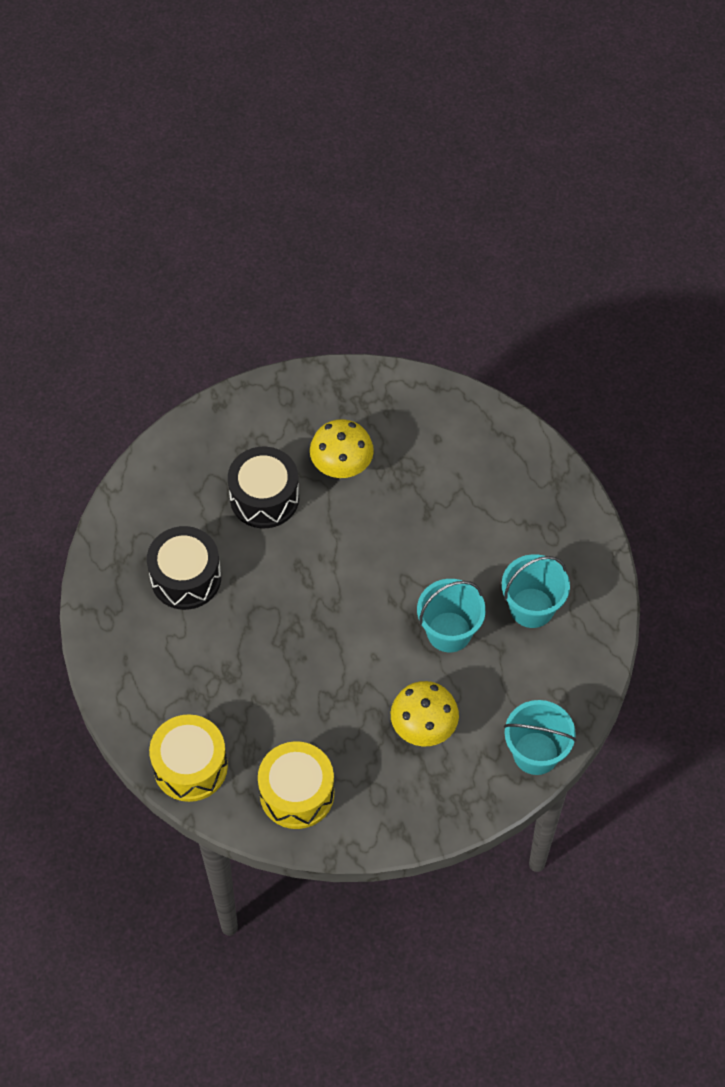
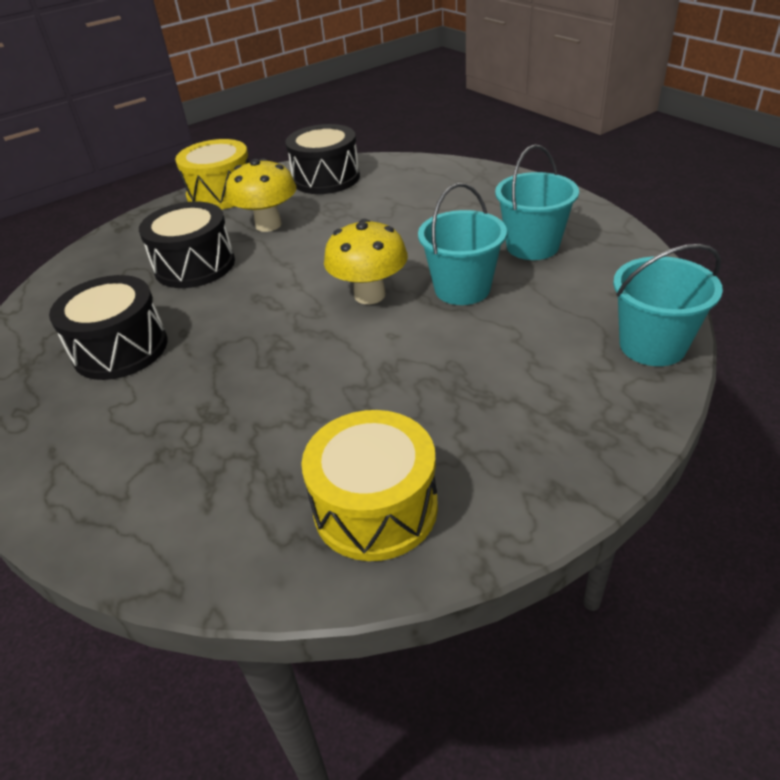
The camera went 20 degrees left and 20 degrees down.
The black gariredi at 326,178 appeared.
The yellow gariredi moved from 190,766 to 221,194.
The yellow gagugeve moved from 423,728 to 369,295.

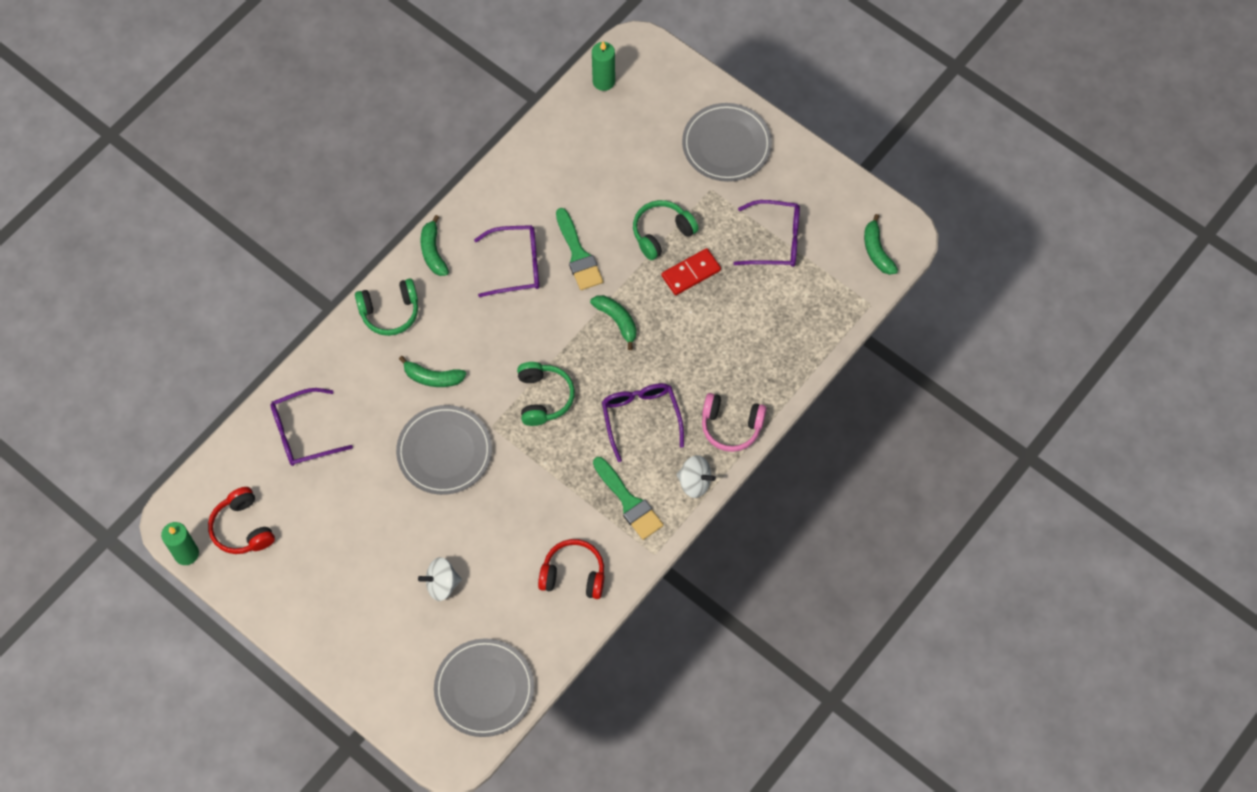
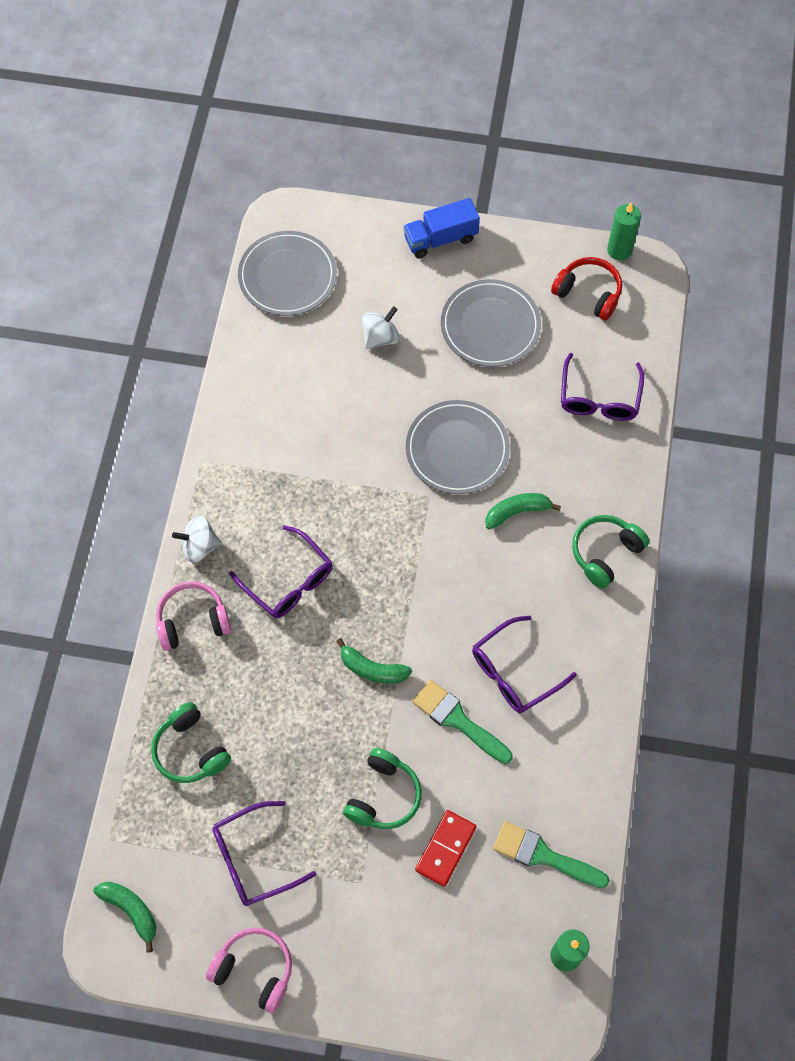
The camera went 150 degrees right and 0 degrees up.
The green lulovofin at 433,252 disappeared.
The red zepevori at 573,575 disappeared.
The pink zepevori at 254,970 appeared.
The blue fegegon at 440,239 appeared.
The green zepevori moved from 543,397 to 190,750.
The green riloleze moved from 629,502 to 543,855.
The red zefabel moved from 691,273 to 446,849.
The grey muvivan moved from 726,145 to 490,326.
The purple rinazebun at 303,433 turned 150 degrees clockwise.

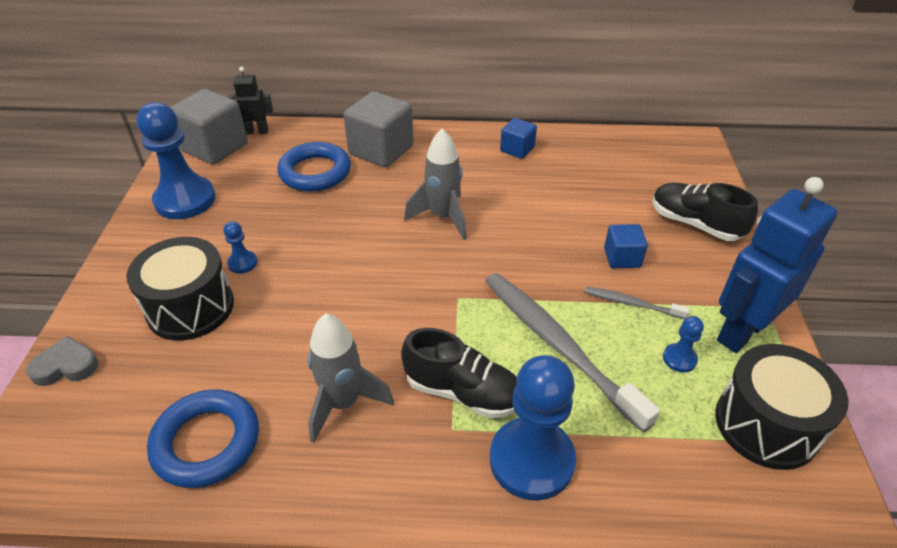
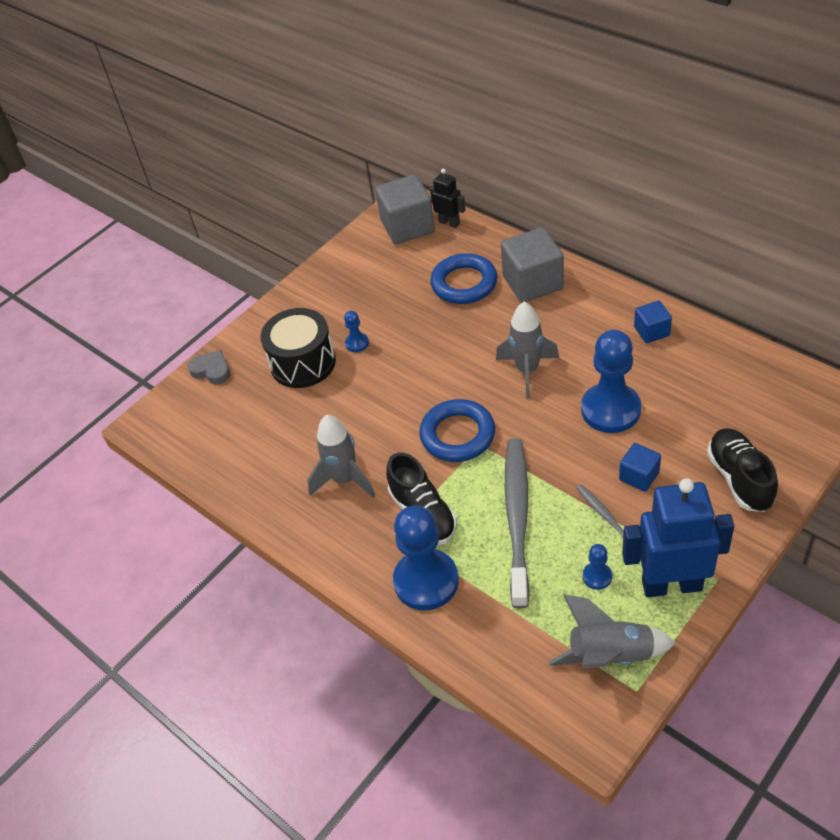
The camera went 45 degrees right and 5 degrees up.
The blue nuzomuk moved from 185,200 to 610,410.
The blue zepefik moved from 206,442 to 457,435.
The black gariredi at 766,424 was replaced by the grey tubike at 609,655.

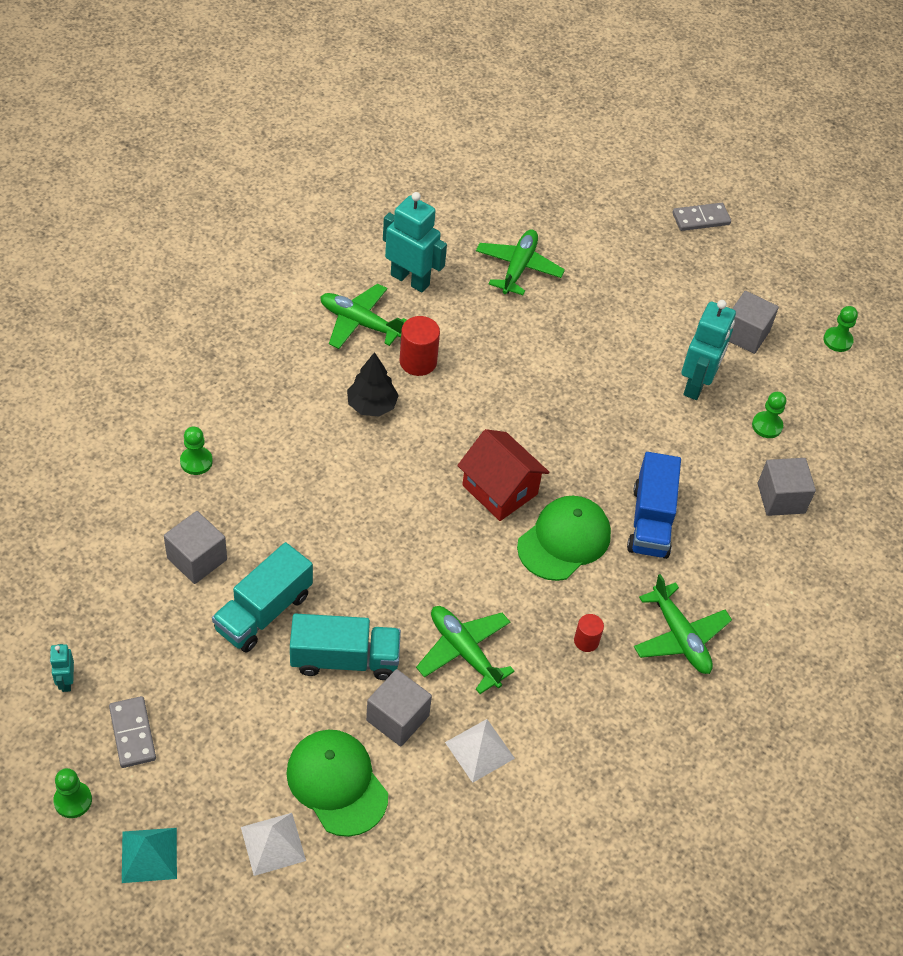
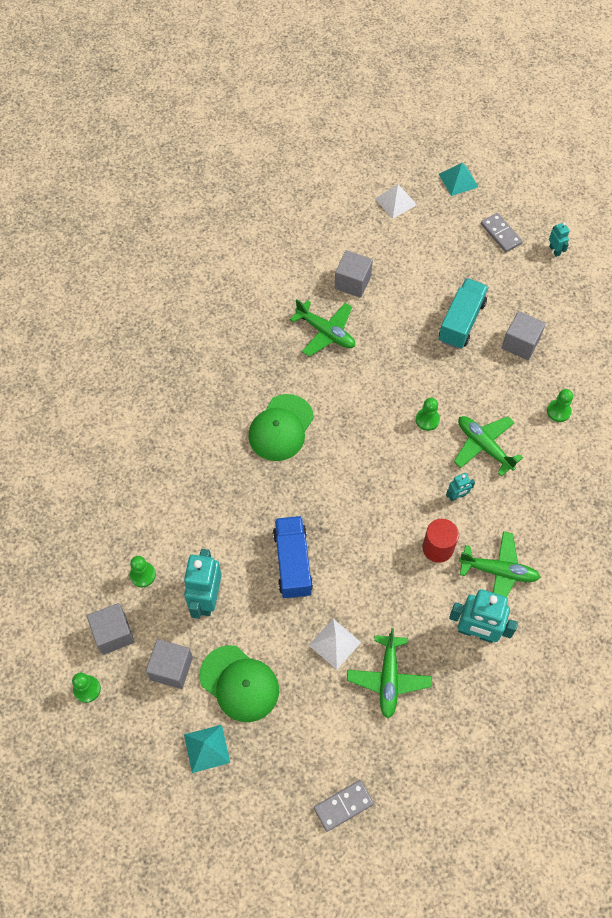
The camera went 170 degrees right and 10 degrees up.
The turquoise fegegon at 345,659 disappeared.
The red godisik at 500,490 disappeared.
The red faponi at 586,641 disappeared.
The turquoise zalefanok at 207,748 appeared.
The green nuzomuk moved from 73,800 to 427,420.
The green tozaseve moved from 337,783 to 239,683.
The white zalefanok moved from 479,750 to 334,643.
The blue fegegon moved from 650,521 to 292,563.
The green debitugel moved from 680,637 to 484,446.
The grey zefabel moved from 701,219 to 343,806.
The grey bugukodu moved from 781,498 to 113,633.
The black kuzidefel at 372,405 was replaced by the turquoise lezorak at 457,496.

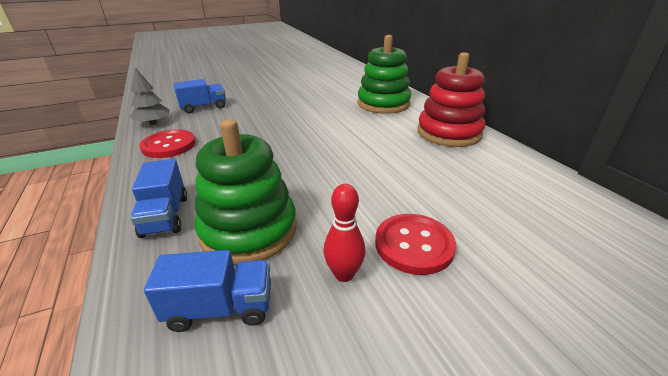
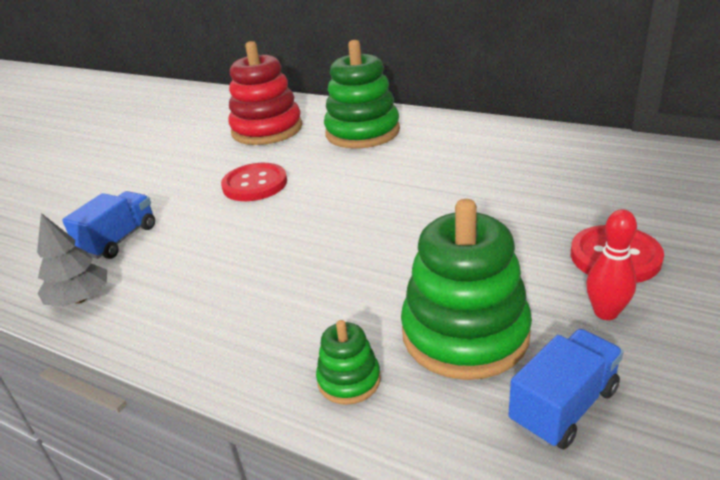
The camera went 35 degrees left and 0 degrees up.
The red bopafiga moved from 169,145 to 255,184.
The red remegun moved from 448,133 to 267,130.
The blue fegegon at 165,216 was replaced by the green remegun at 349,380.

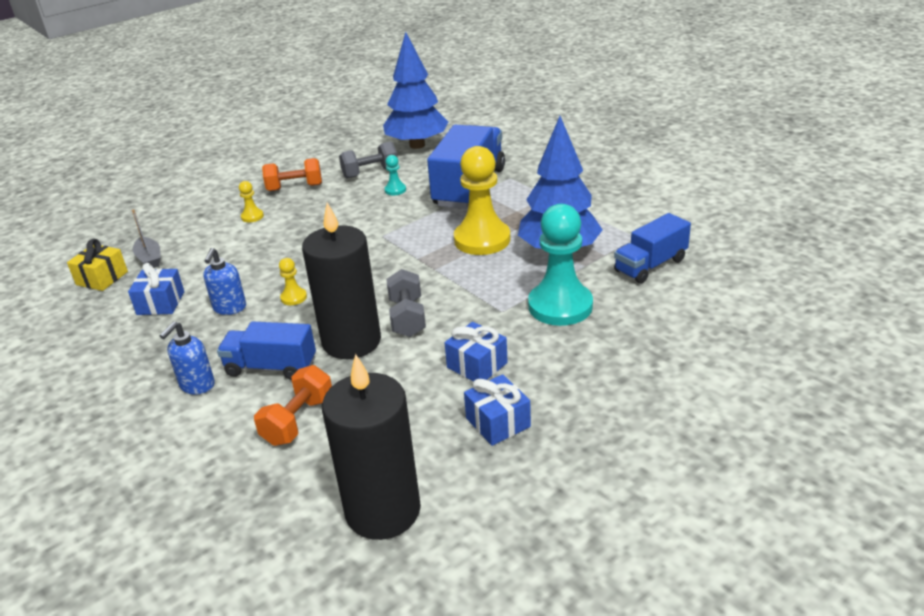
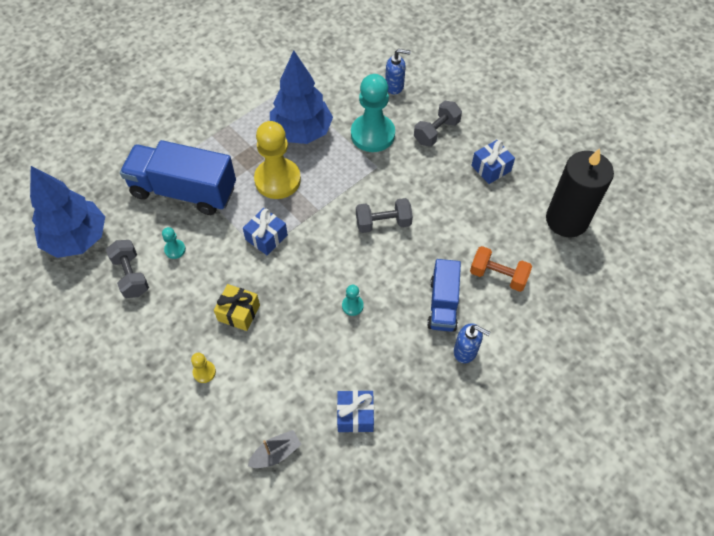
The camera went 95 degrees left and 25 degrees up.
The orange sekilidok at 295,187 disappeared.
The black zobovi at 351,341 disappeared.
The blue fegegon at 650,265 disappeared.
The grey sekilidok at 436,132 appeared.
The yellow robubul moved from 102,278 to 239,312.
The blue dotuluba moved from 229,308 to 394,86.
The blue robubul moved from 477,365 to 266,237.
The yellow nuzomuk at 293,297 became the turquoise nuzomuk at 352,306.

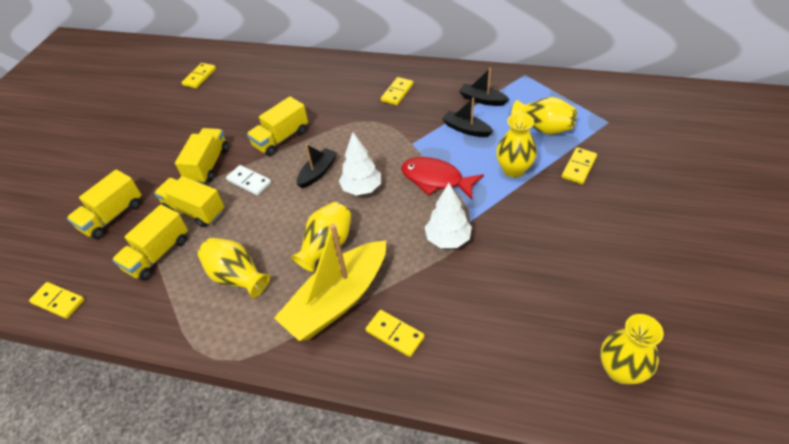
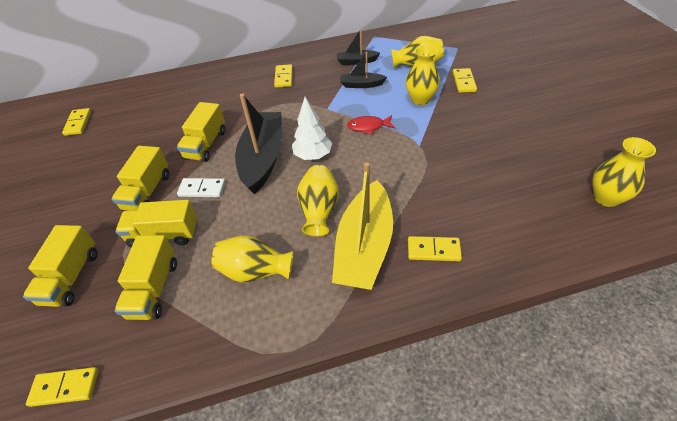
The camera went 30 degrees left and 0 degrees up.
The white kuzidefel at 448,239 disappeared.
The yellow fegegon at 208,165 turned 150 degrees counterclockwise.
The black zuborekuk at 317,172 changed to 2.00 times the size.
The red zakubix at 436,179 changed to 0.64 times the size.

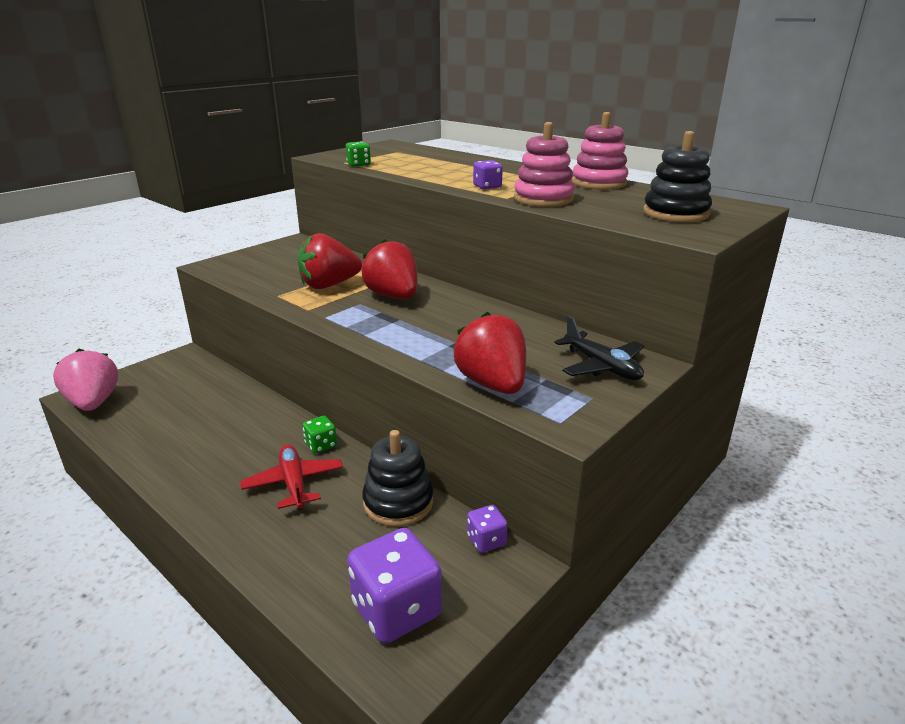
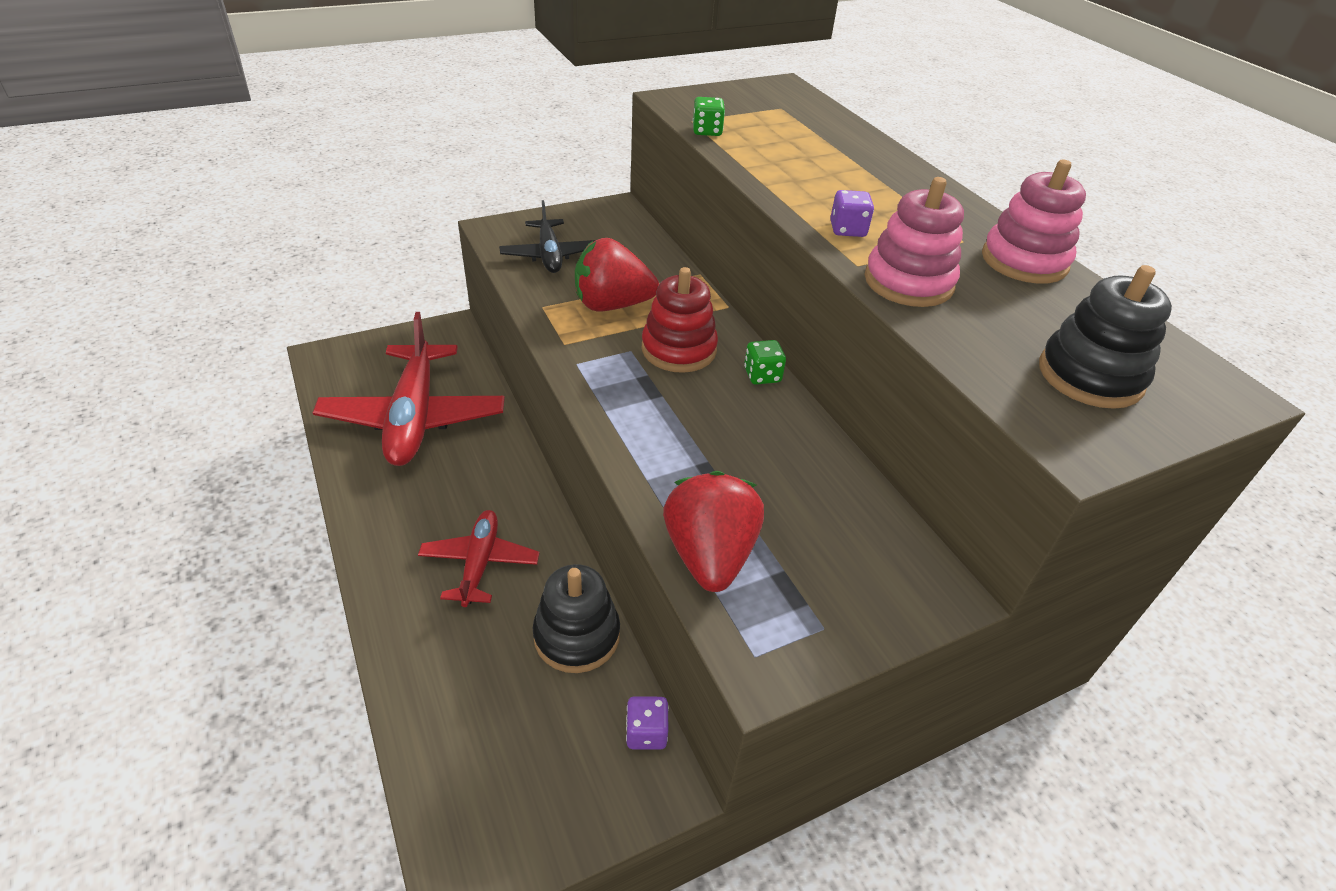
The camera went 20 degrees right and 15 degrees up.
The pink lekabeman at 94,403 disappeared.
The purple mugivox at 396,609 disappeared.
The red debitugel at 414,417 appeared.
The green mugivox moved from 321,445 to 762,375.
The black debitugel moved from 601,366 to 549,255.
The red lekabeman at 393,296 was replaced by the red remegun at 678,349.

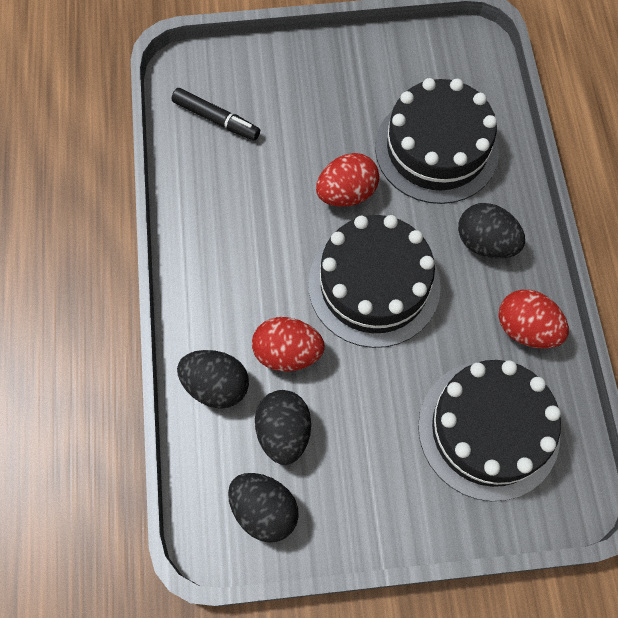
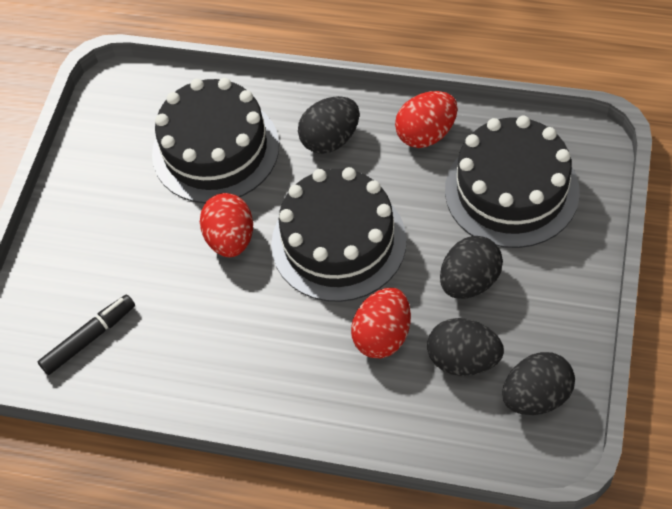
The camera went 65 degrees left and 10 degrees down.
The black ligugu moved from 216,385 to 469,281.

